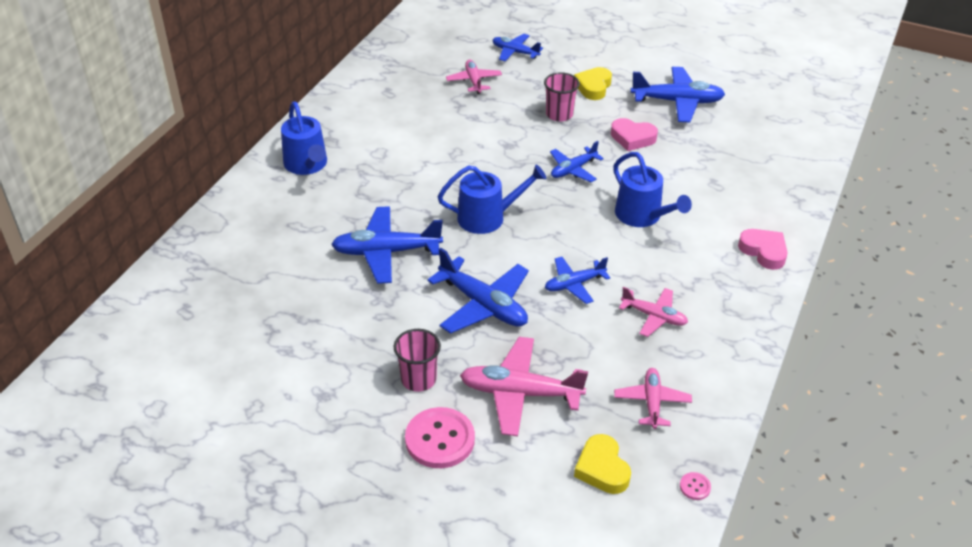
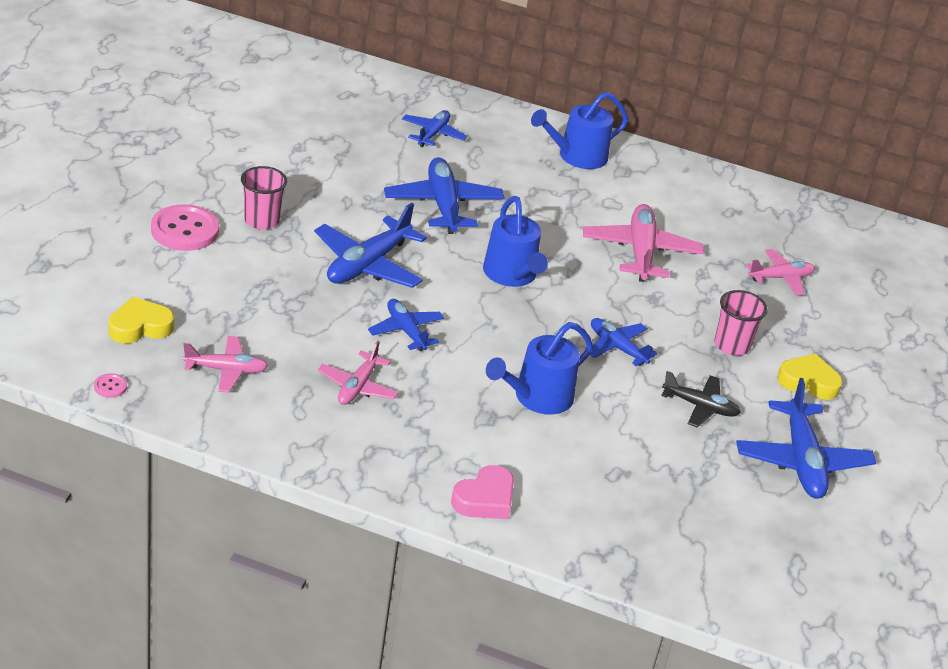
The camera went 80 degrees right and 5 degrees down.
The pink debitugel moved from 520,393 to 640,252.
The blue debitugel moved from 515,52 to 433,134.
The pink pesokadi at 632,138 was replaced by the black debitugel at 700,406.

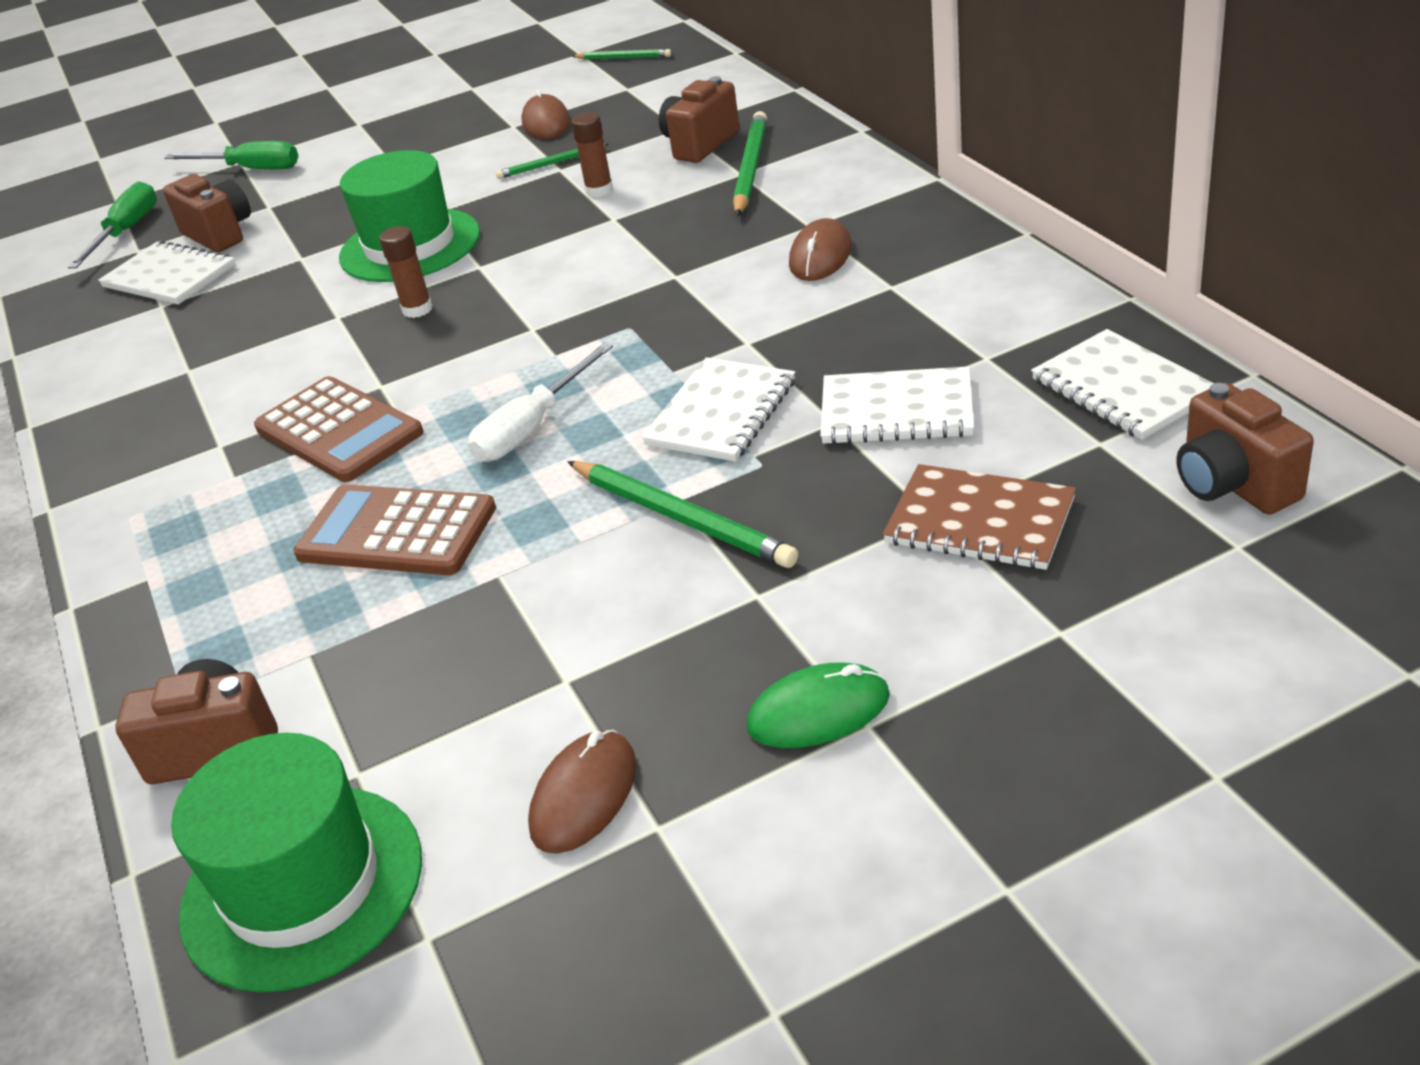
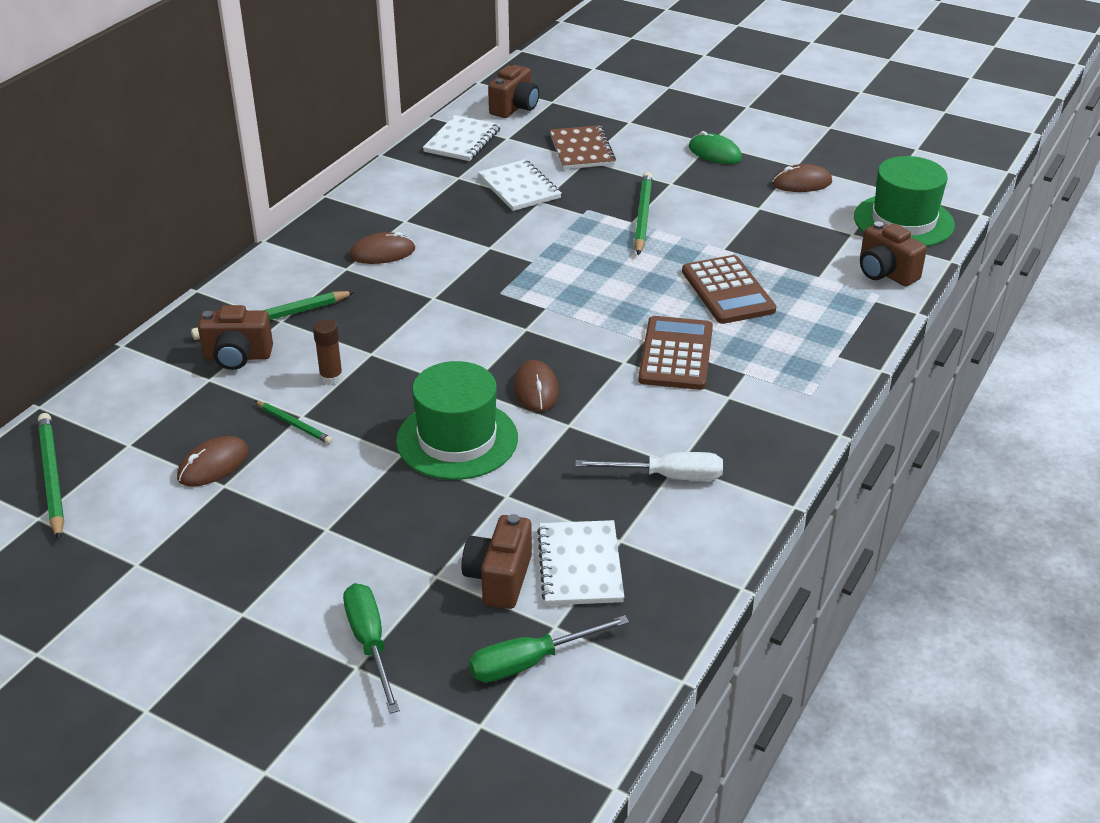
The camera went 130 degrees left and 0 degrees up.
The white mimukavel at 721,413 disappeared.
The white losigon moved from 532,427 to 667,476.
The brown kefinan at 417,309 was replaced by the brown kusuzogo at 536,389.
The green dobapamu at 623,58 changed to 1.75 times the size.

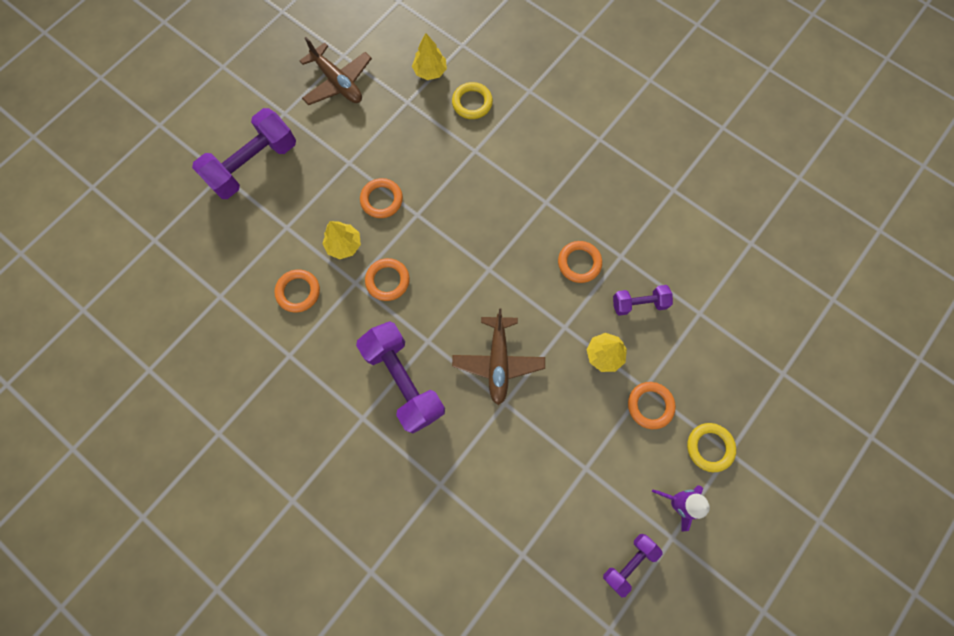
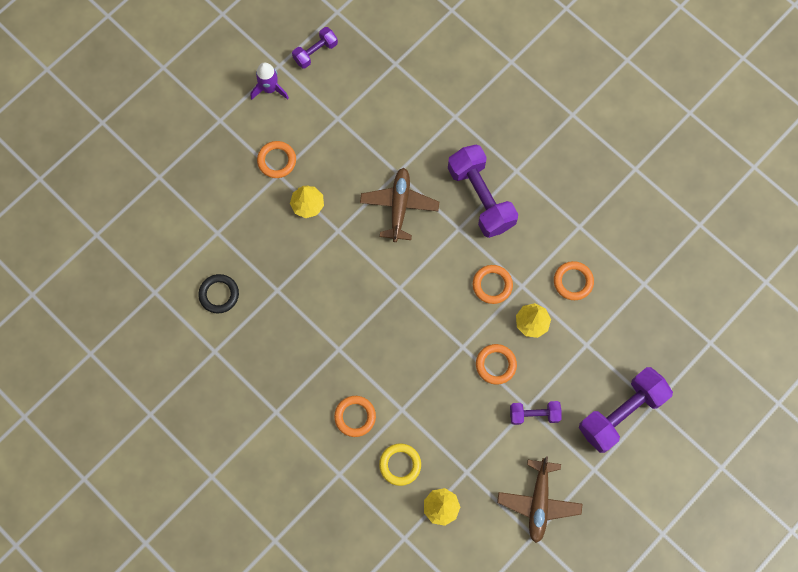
The camera went 175 degrees left and 0 degrees up.
The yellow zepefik at 709,447 disappeared.
The black zepefik at 219,294 appeared.
The orange zepefik moved from 579,263 to 355,416.
The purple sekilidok moved from 639,303 to 534,414.
The brown debitugel at 338,82 turned 135 degrees counterclockwise.

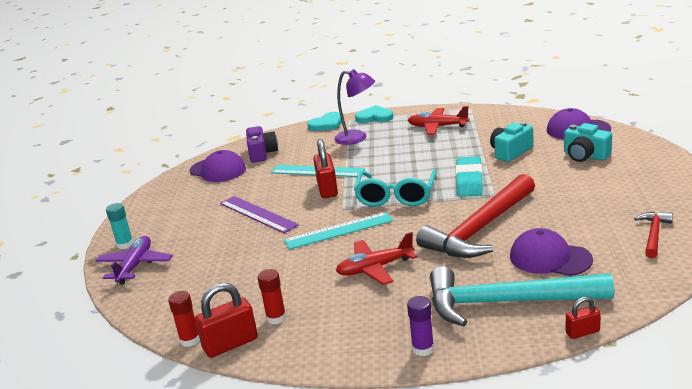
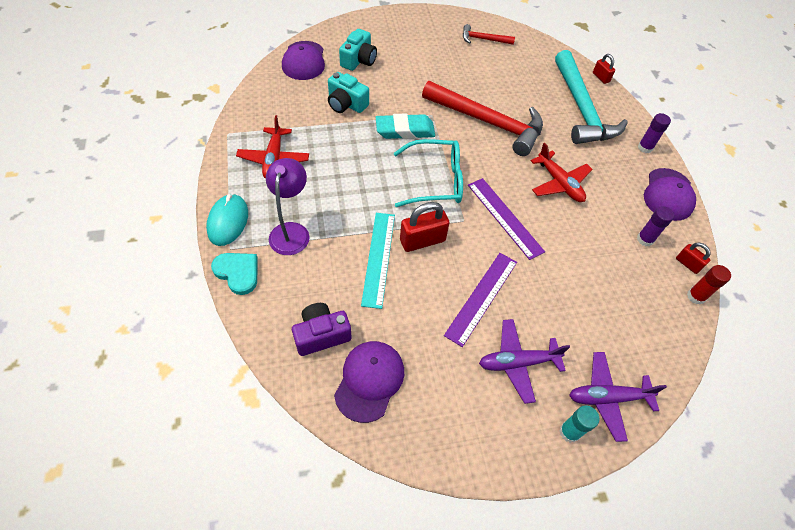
The camera went 110 degrees left and 30 degrees up.
The purple debitugel at 517,362 appeared.
The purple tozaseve moved from 550,258 to 668,194.
The turquoise pesokadi at 374,117 was replaced by the turquoise kusuzogo at 228,221.
The red kefinan at 276,318 became the purple kefinan at 645,239.
The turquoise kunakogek at 338,230 became the purple kunakogek at 505,217.
The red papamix at 230,344 changed to 0.56 times the size.

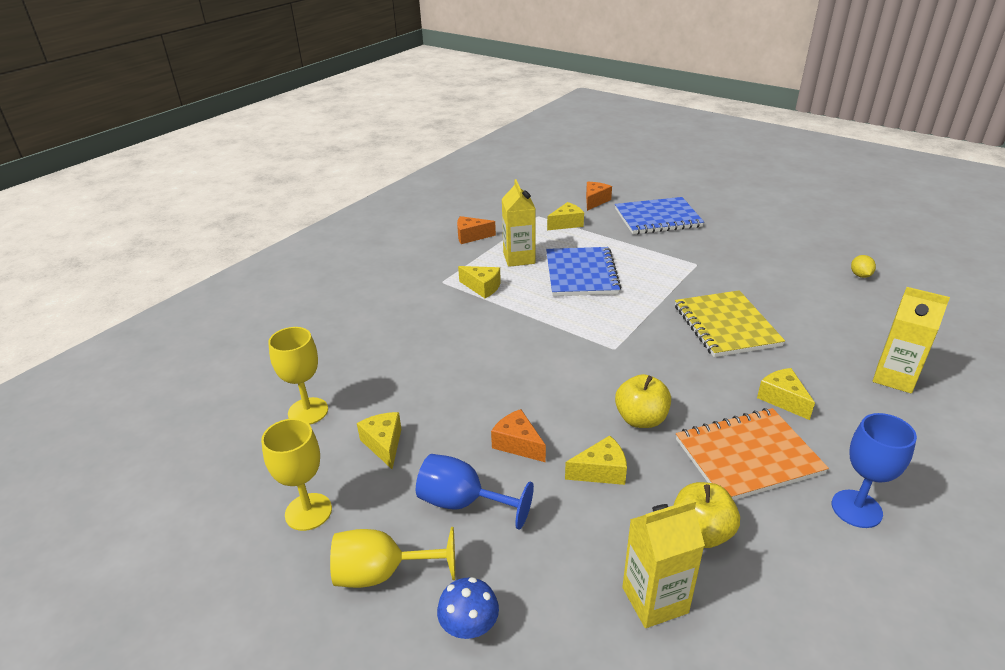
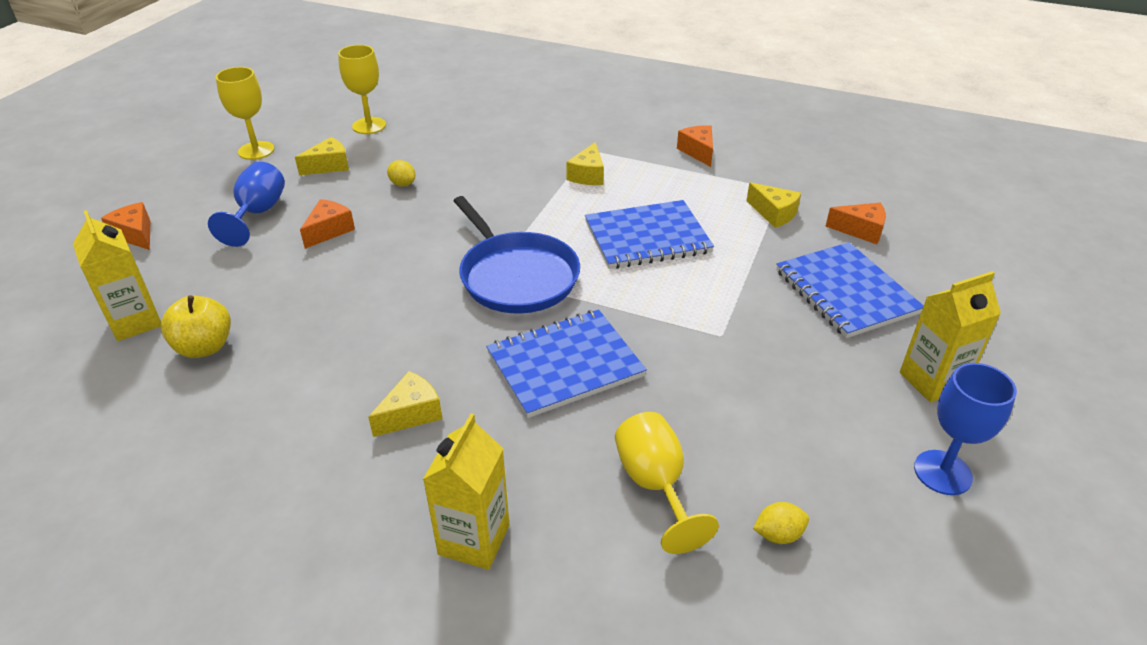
The camera went 75 degrees right and 5 degrees up.
The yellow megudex at 601,471 disappeared.
The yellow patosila at 641,419 disappeared.
The orange mimukavel at 748,456 disappeared.
The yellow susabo at 402,184 appeared.
The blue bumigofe at 516,276 appeared.
The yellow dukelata moved from 382,573 to 655,485.
The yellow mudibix moved from 519,258 to 932,381.
The blue dukelata moved from 856,509 to 942,472.
The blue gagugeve at 469,626 was replaced by the orange megudex at 135,235.
The yellow mimukavel at 726,325 became the blue mimukavel at 565,365.

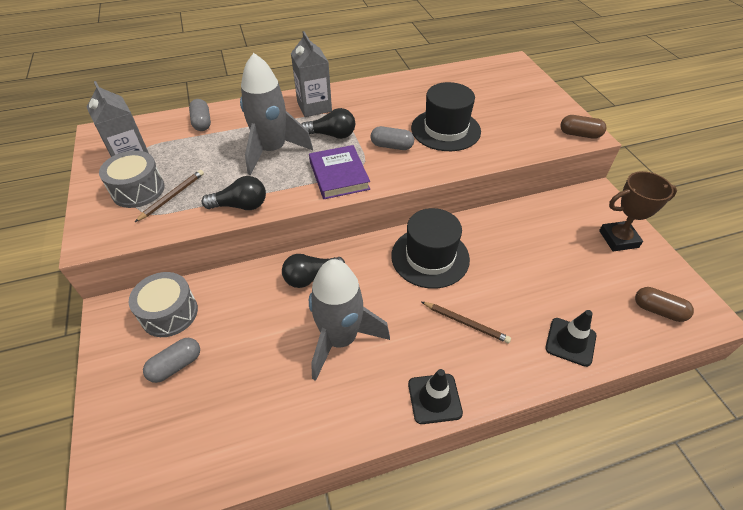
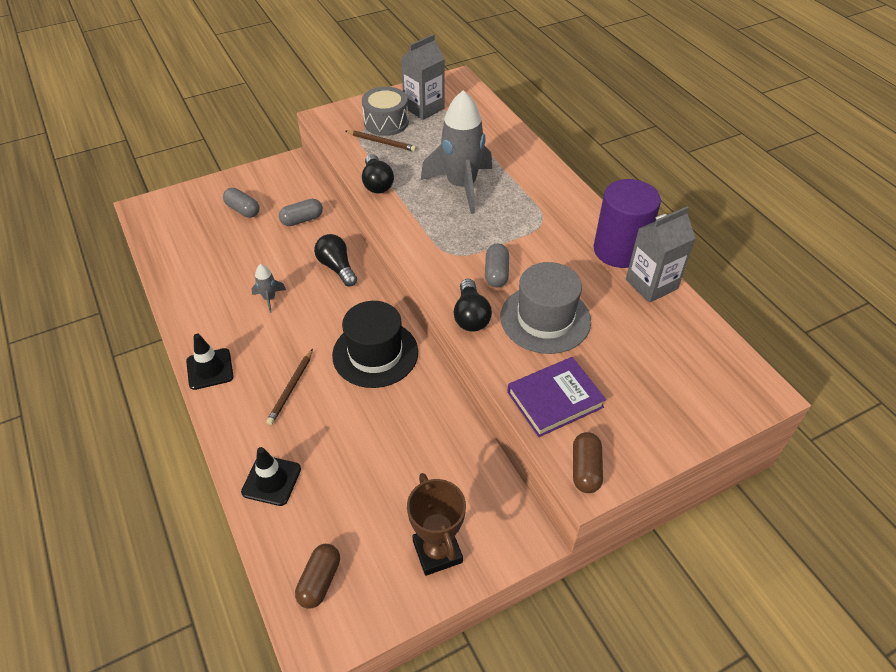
The camera went 80 degrees right and 0 degrees up.
The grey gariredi at 169,313 disappeared.
The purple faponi at 619,250 appeared.
The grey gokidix moved from 202,122 to 302,220.
The grey mudibix moved from 314,107 to 651,284.
The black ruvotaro moved from 332,135 to 471,316.
The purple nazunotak moved from 339,175 to 555,399.
The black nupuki at 445,130 became the grey nupuki at 545,319.
The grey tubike at 340,339 changed to 0.43 times the size.

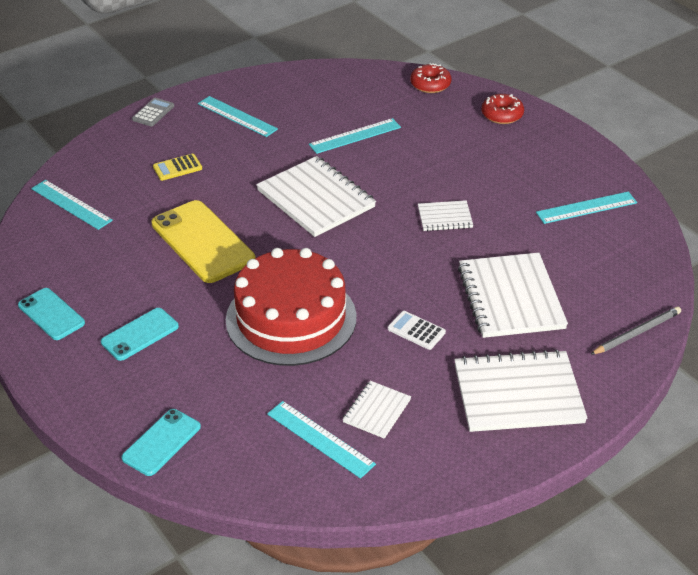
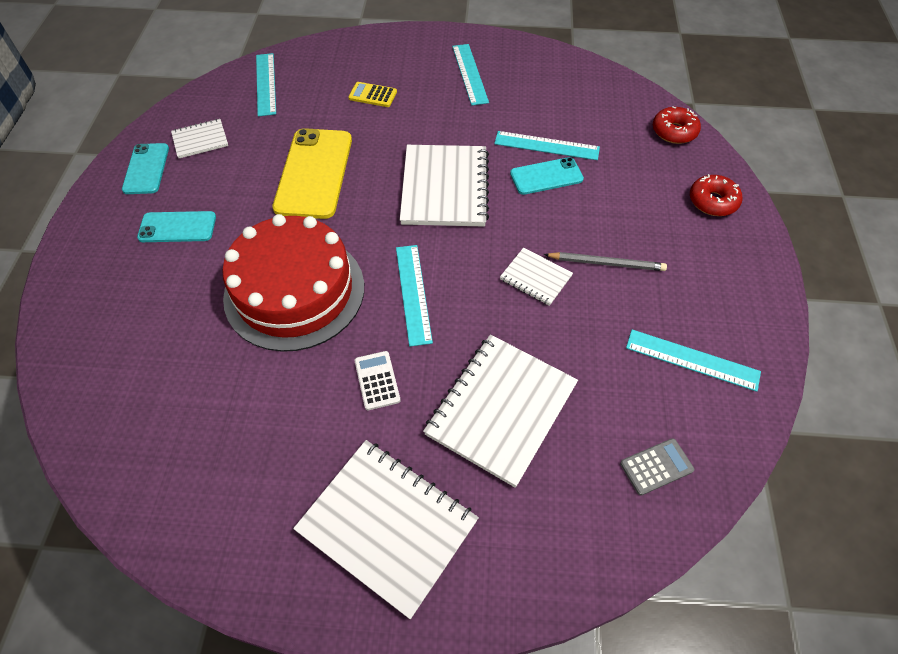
The camera went 40 degrees right and 15 degrees up.
The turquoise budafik moved from 161,442 to 546,176.
The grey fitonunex moved from 153,113 to 656,467.
The turquoise kunakogek moved from 320,439 to 413,293.
The white mimukavel moved from 377,411 to 200,140.
The grey dobapamu moved from 636,333 to 606,263.

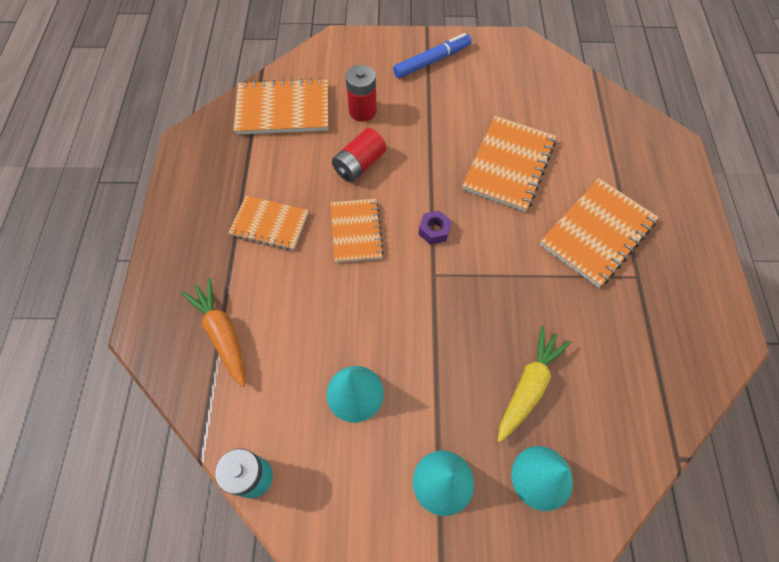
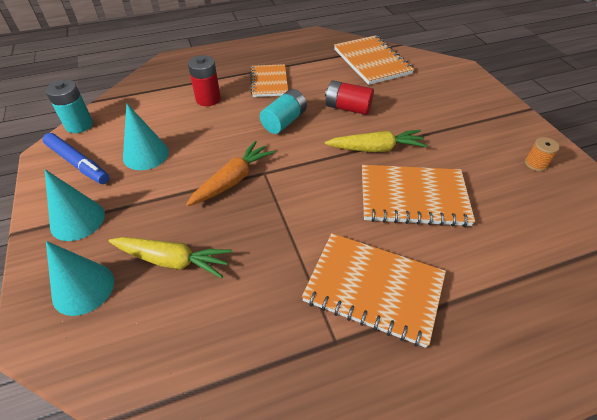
The camera went 70 degrees right and 15 degrees down.
The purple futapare at 434,231 disappeared.
The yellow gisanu at 376,148 appeared.
The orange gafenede at 535,164 appeared.
The orange gisanu moved from 222,334 to 232,180.
The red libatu moved from 362,111 to 208,99.
The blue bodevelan moved from 432,61 to 78,163.
The orange mimukavel at 356,231 was replaced by the turquoise libatu at 284,121.

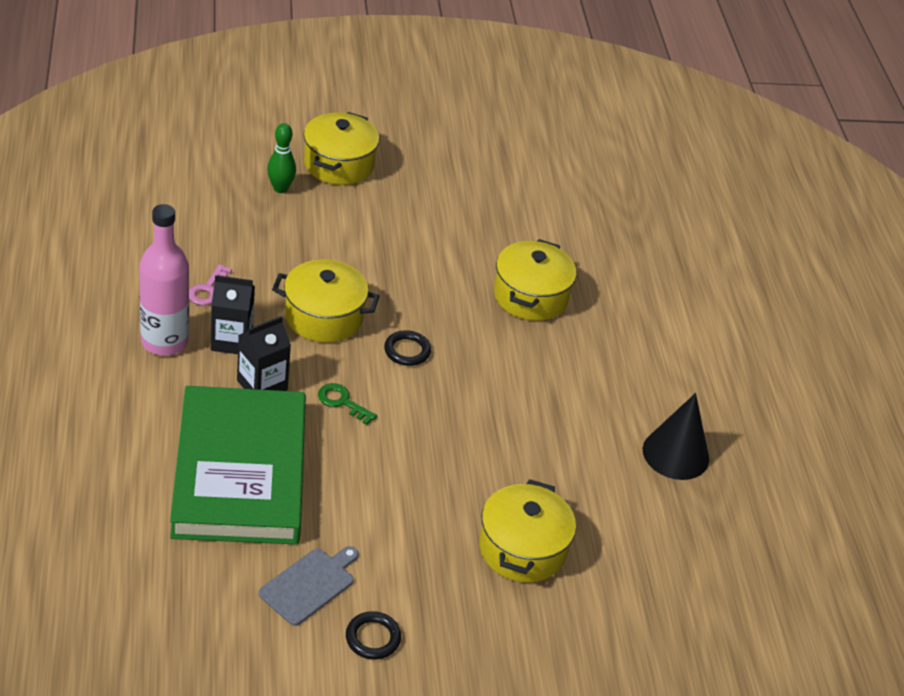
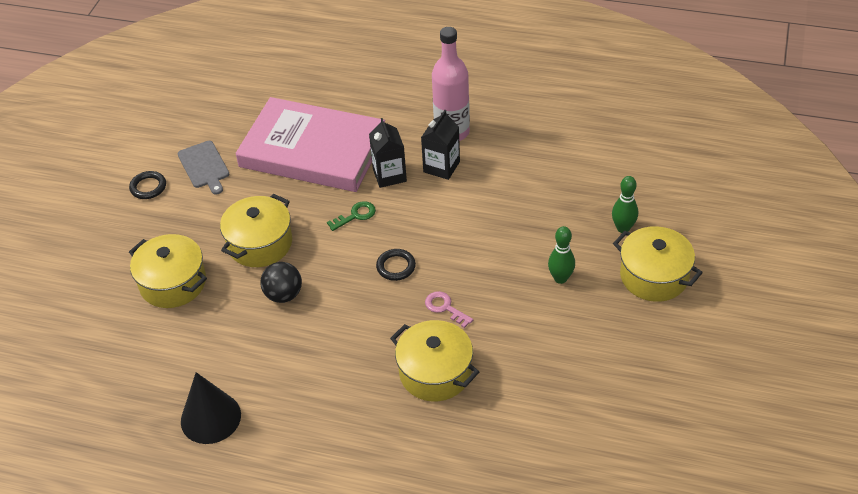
The camera went 120 degrees right and 5 degrees up.
The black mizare at 283,295 appeared.
The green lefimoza at 560,278 appeared.
The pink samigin moved from 207,290 to 445,307.
The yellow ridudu moved from 323,317 to 260,244.
The green nazunotak at 240,472 became the pink nazunotak at 313,150.

